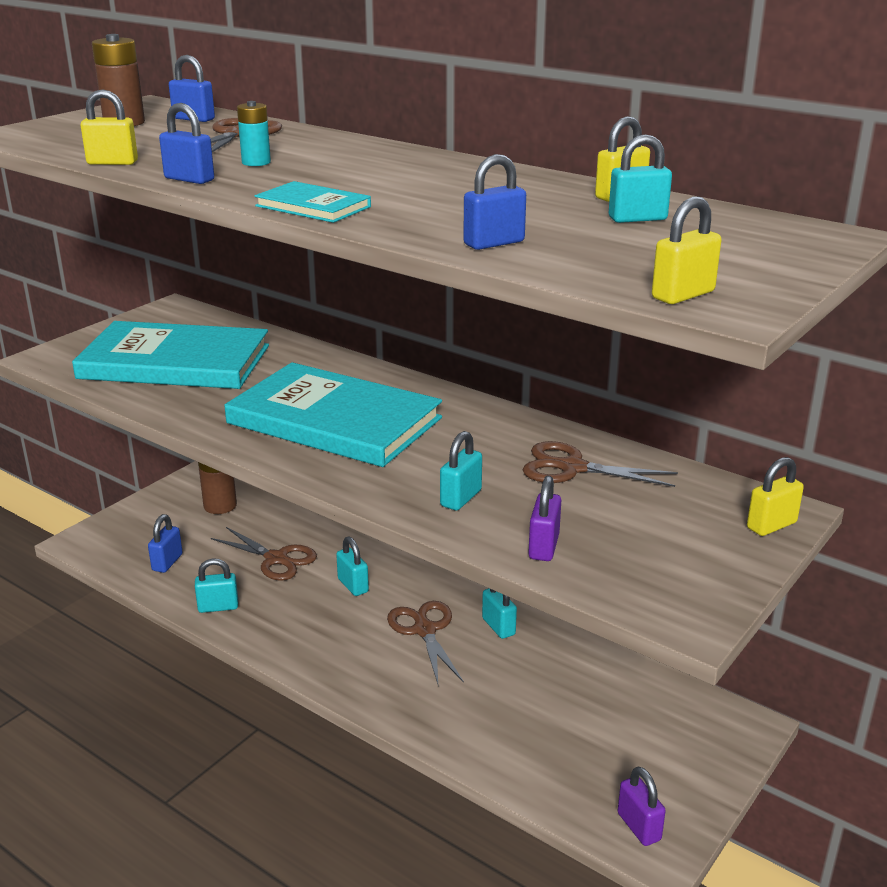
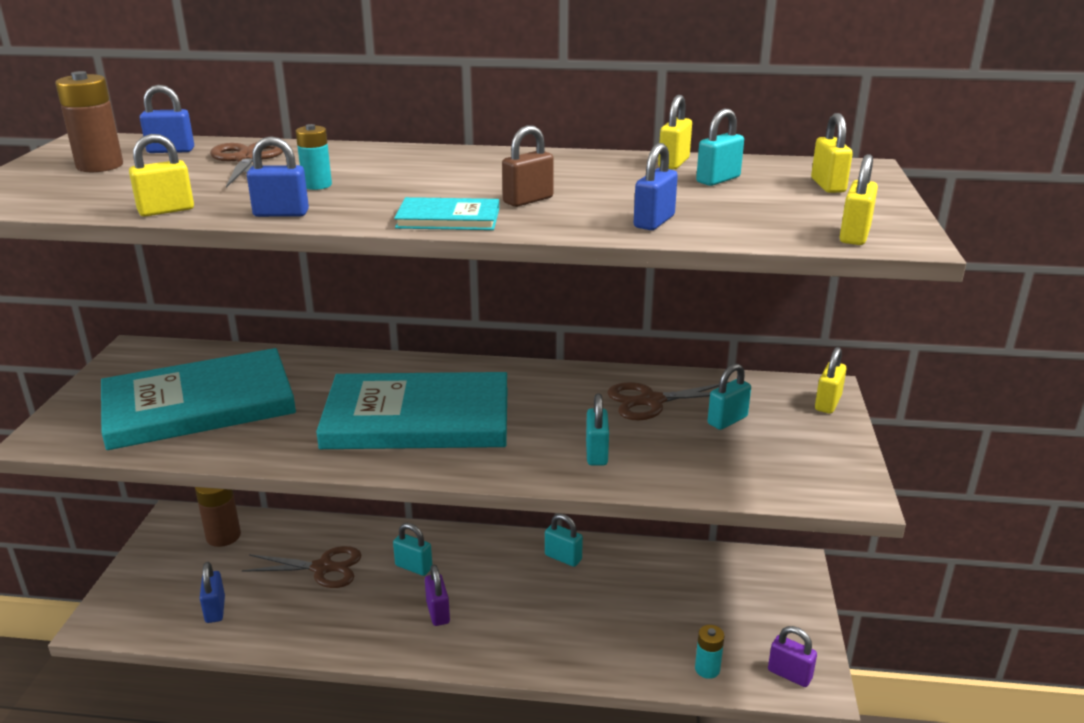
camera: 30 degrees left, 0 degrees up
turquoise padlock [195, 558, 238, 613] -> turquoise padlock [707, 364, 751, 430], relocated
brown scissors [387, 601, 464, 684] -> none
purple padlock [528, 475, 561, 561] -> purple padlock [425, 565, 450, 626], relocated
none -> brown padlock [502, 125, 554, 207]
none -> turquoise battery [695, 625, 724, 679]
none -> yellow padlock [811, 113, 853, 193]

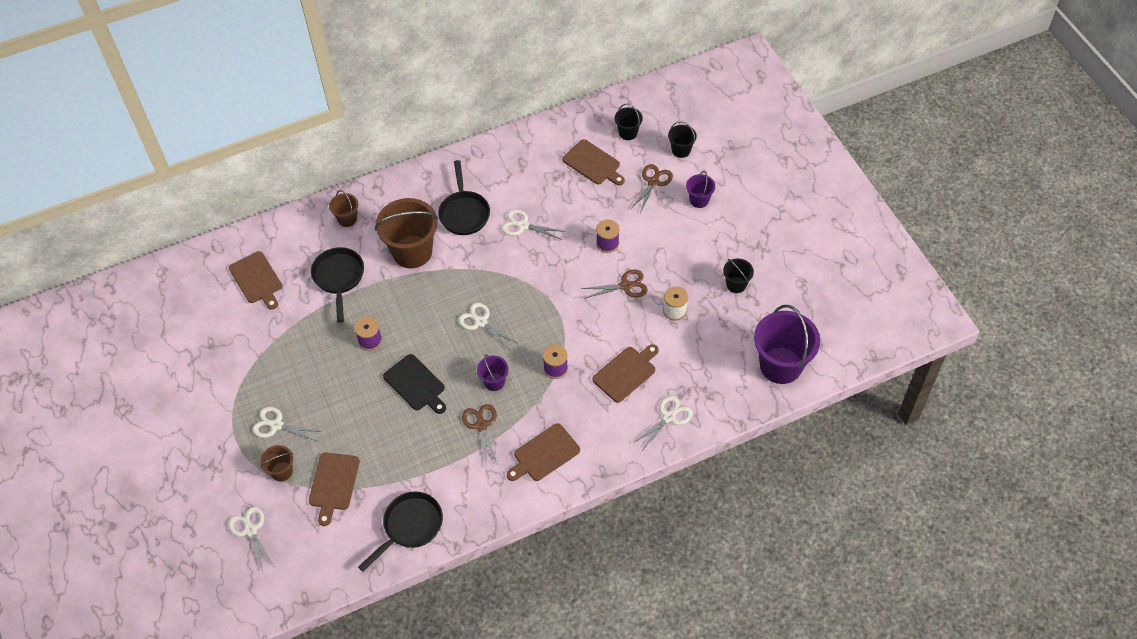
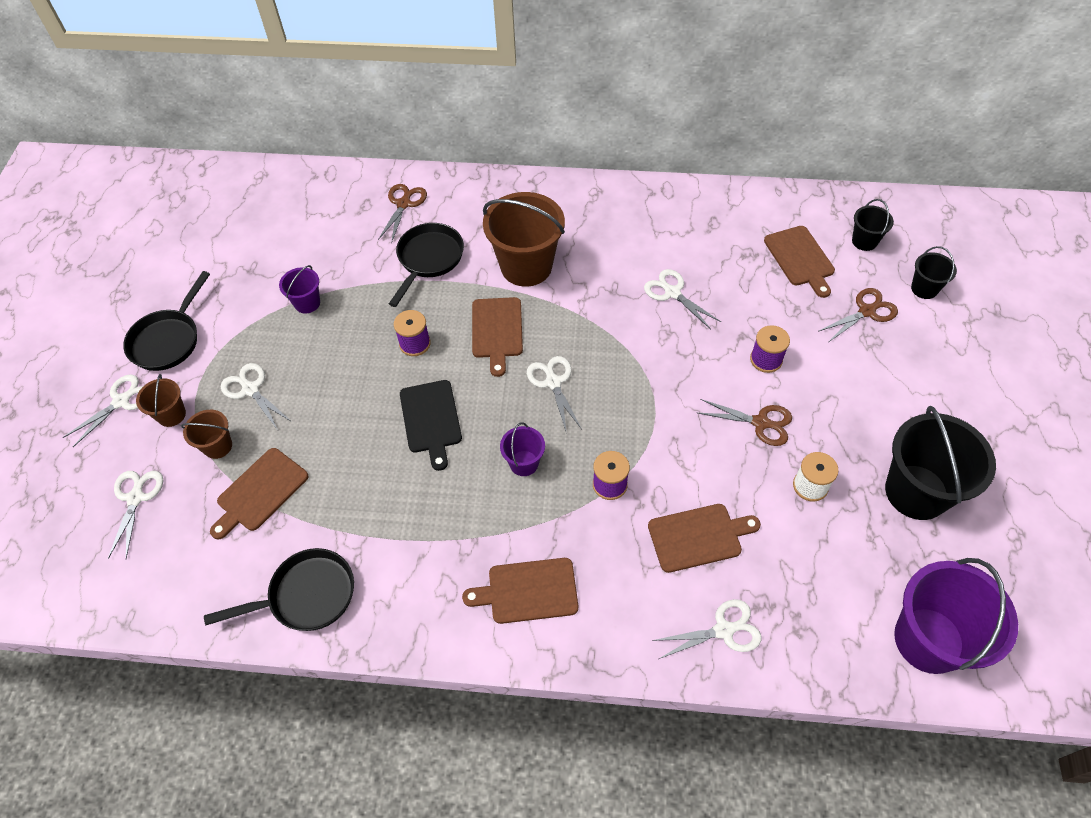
camera: 30 degrees right, 0 degrees up
brown cutting board [229, 251, 282, 310] -> brown cutting board [472, 297, 523, 377], relocated
brown bucket [329, 190, 358, 227] -> brown bucket [136, 374, 186, 427], relocated
black pan [438, 160, 490, 235] -> black pan [123, 271, 210, 371], relocated
brown scissors [462, 404, 498, 464] -> brown scissors [378, 184, 427, 244], relocated
purple bucket [686, 171, 715, 208] -> purple bucket [279, 265, 320, 313], relocated
black bucket [723, 258, 754, 293] -> black bucket [885, 406, 996, 520], x2.04
none -> white scissors [63, 374, 143, 447]

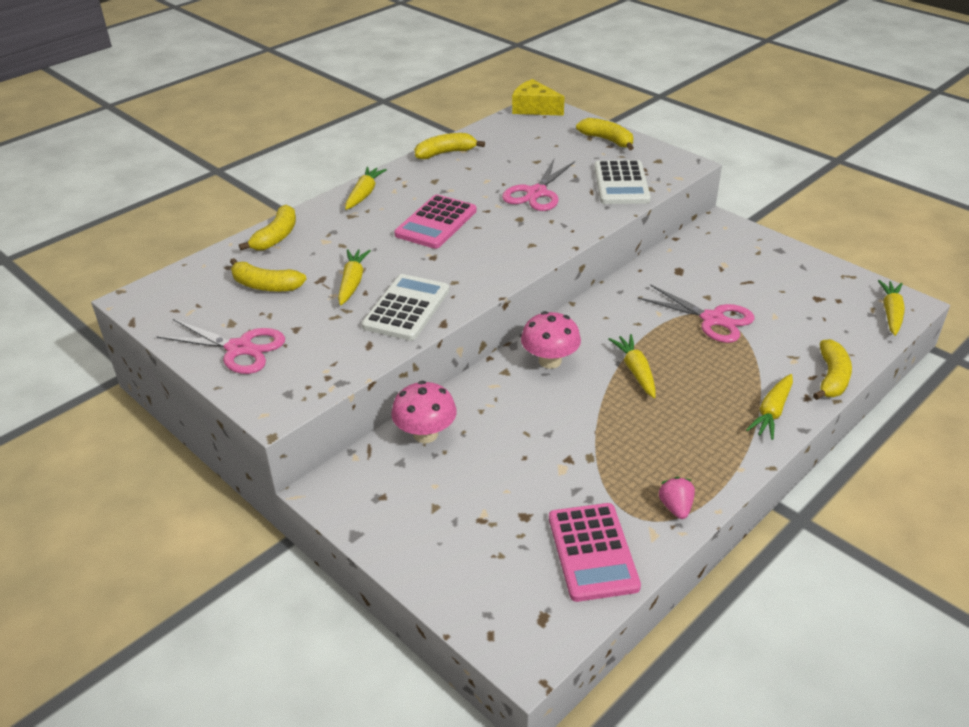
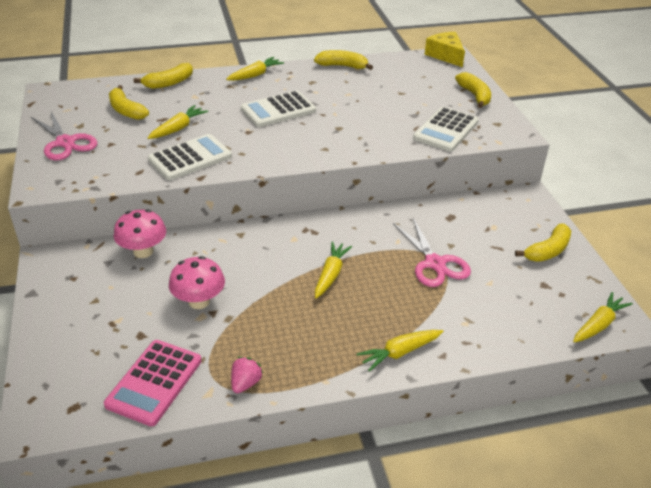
camera: 30 degrees right, 0 degrees up
pink calculator [394, 195, 477, 249] -> white calculator [241, 91, 316, 127]
pink scissors [502, 159, 575, 211] -> none
pink mushroom [521, 311, 581, 369] -> pink mushroom [169, 256, 225, 309], relocated
yellow banana [813, 339, 852, 400] -> yellow banana [515, 224, 571, 262], relocated

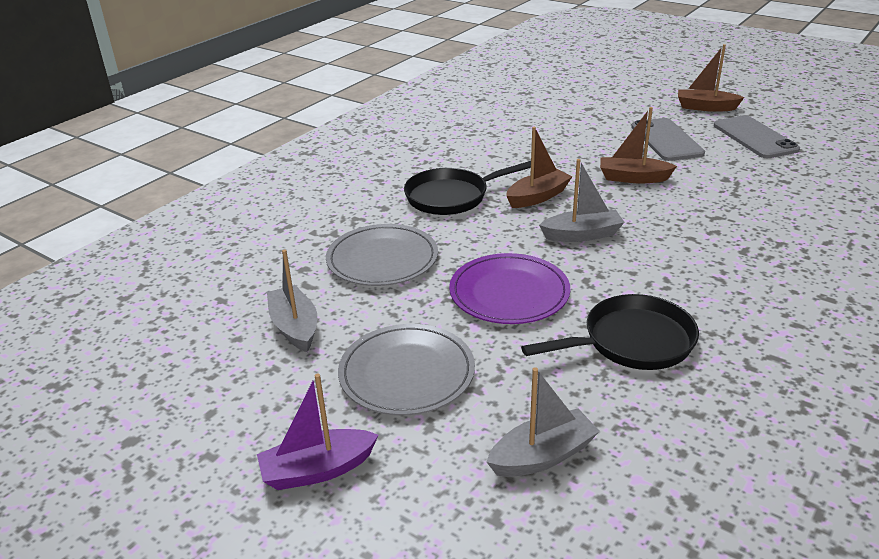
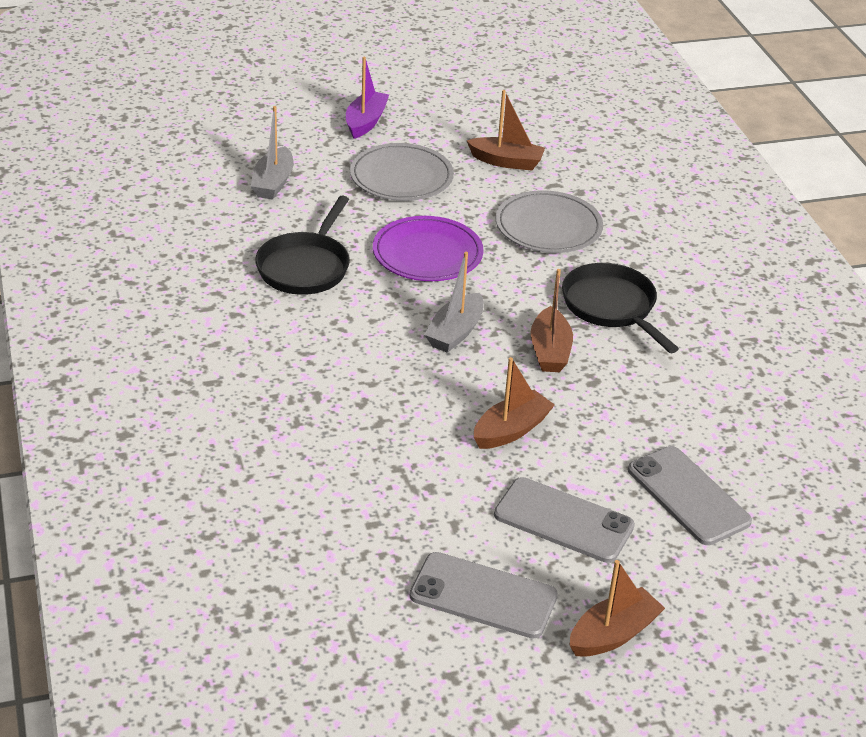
camera: 125 degrees right, 5 degrees up
grey boat [267, 249, 317, 352] -> brown boat [467, 90, 545, 170]
black pan [404, 161, 531, 215] -> black pan [562, 263, 679, 353], 45 degrees counterclockwise
none -> grey phone [628, 446, 752, 545]

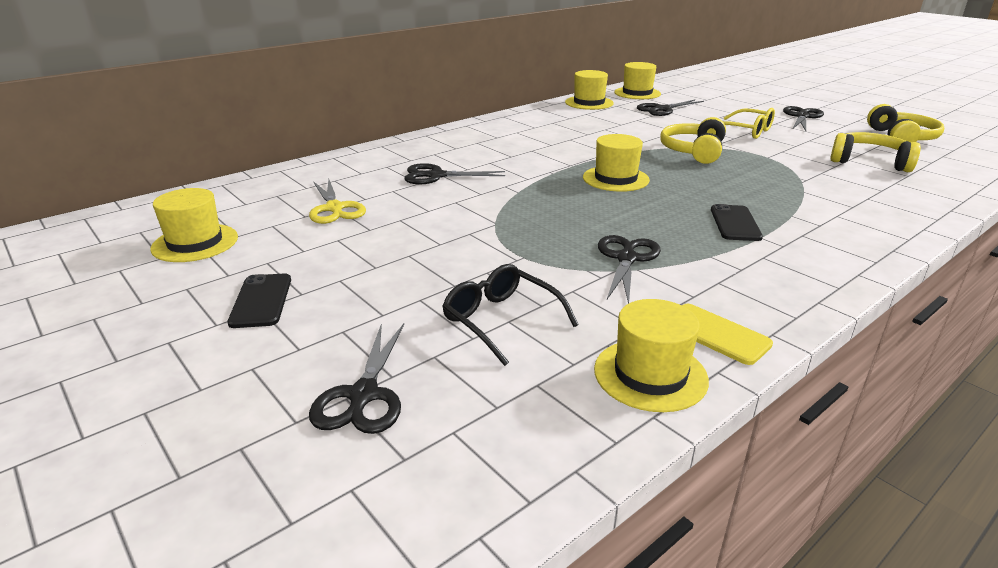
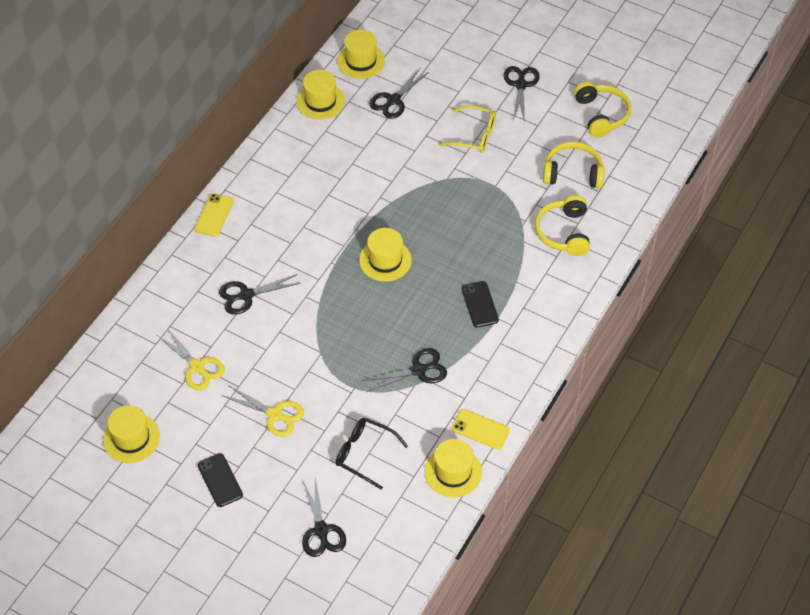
camera: 20 degrees left, 25 degrees up
black scissors [598, 235, 661, 304] -> black scissors [363, 348, 447, 392], 75 degrees clockwise
yellow headphones [660, 117, 726, 164] -> yellow headphones [535, 195, 590, 256], relocated
none -> yellow phone [194, 193, 234, 237]
none -> yellow scissors [222, 385, 304, 437]

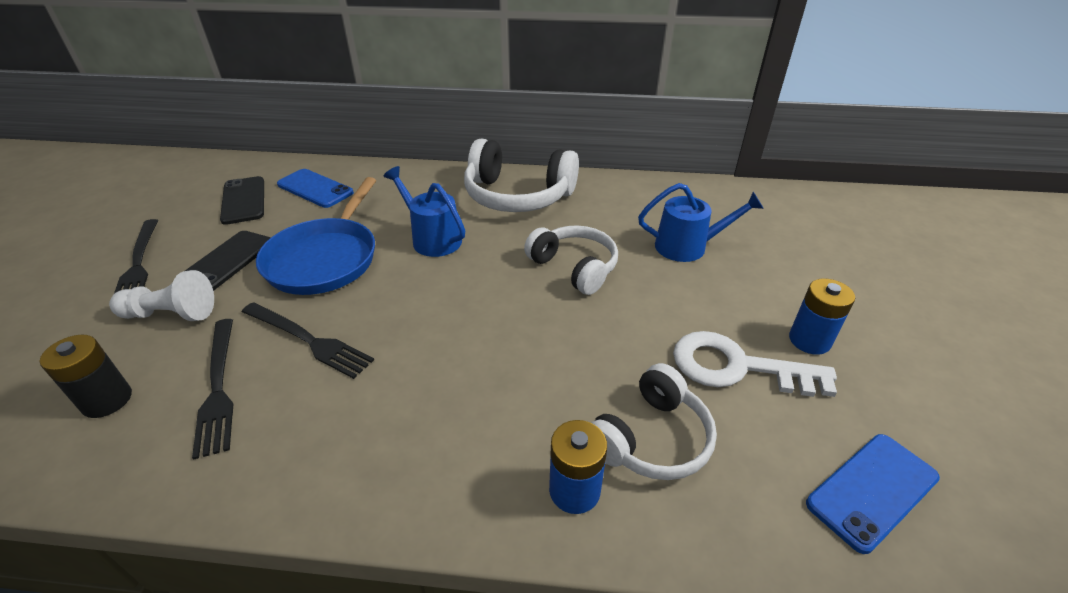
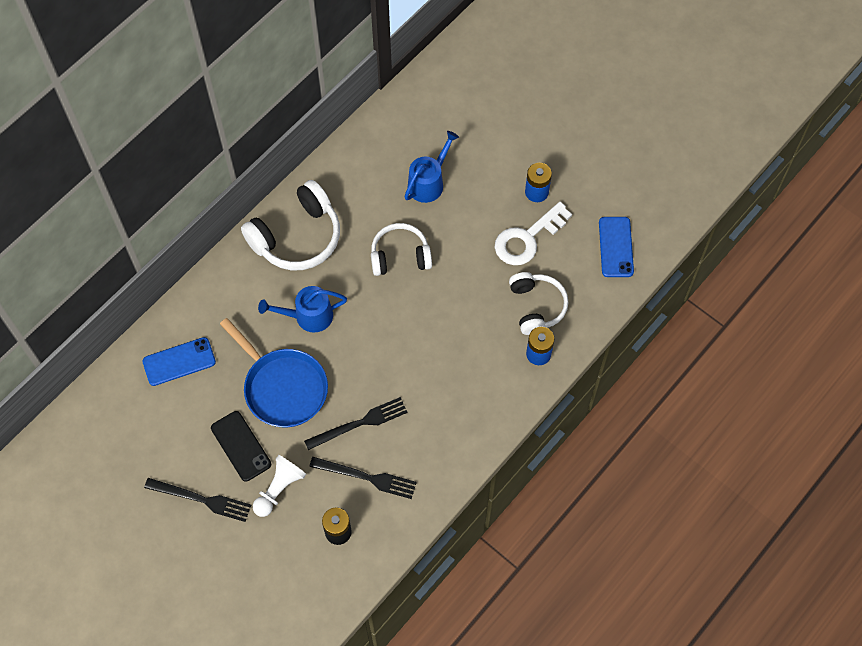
camera: 55 degrees left, 25 degrees up
black phone [220, 176, 264, 225] -> none

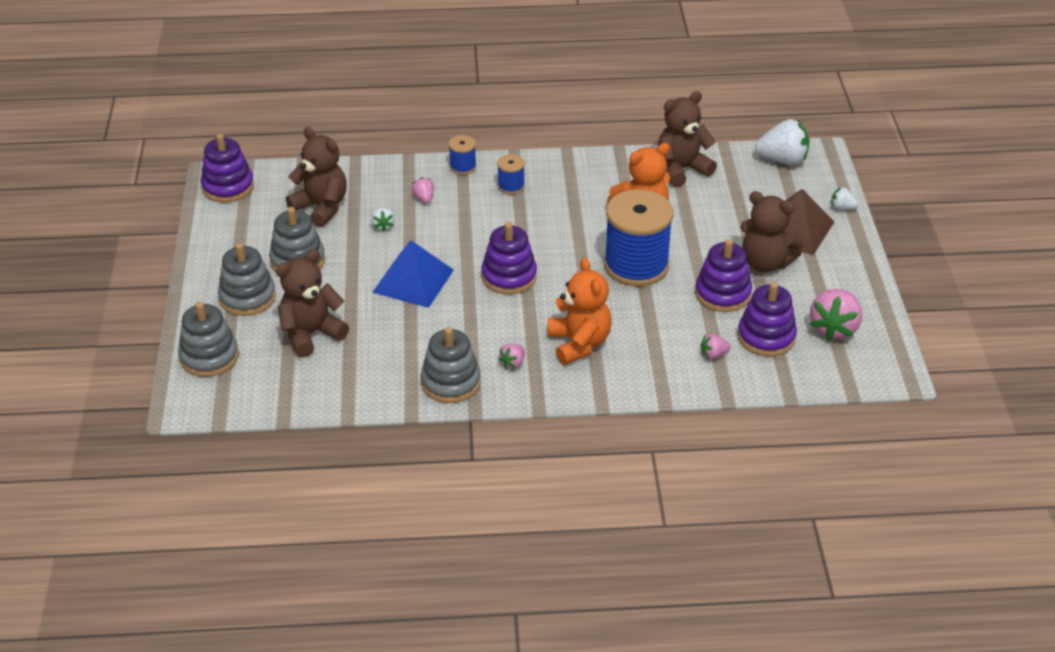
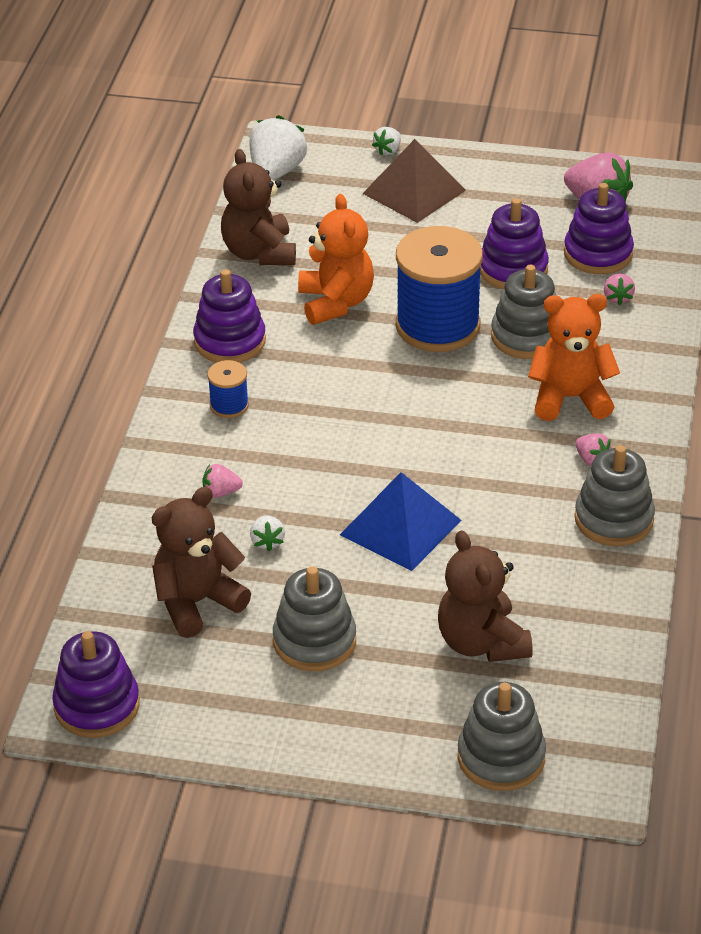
camera: 75 degrees left, 0 degrees up
grey stacking toy [218, 243, 276, 316] -> grey stacking toy [491, 265, 557, 359], relocated
white strawberry [371, 207, 395, 231] -> white strawberry [250, 515, 285, 552], 75 degrees clockwise
blue spool [449, 135, 476, 175] -> none
purple stacking toy [481, 222, 537, 294] -> purple stacking toy [193, 269, 266, 363], relocated
brown teddy bear [741, 191, 805, 272] -> none

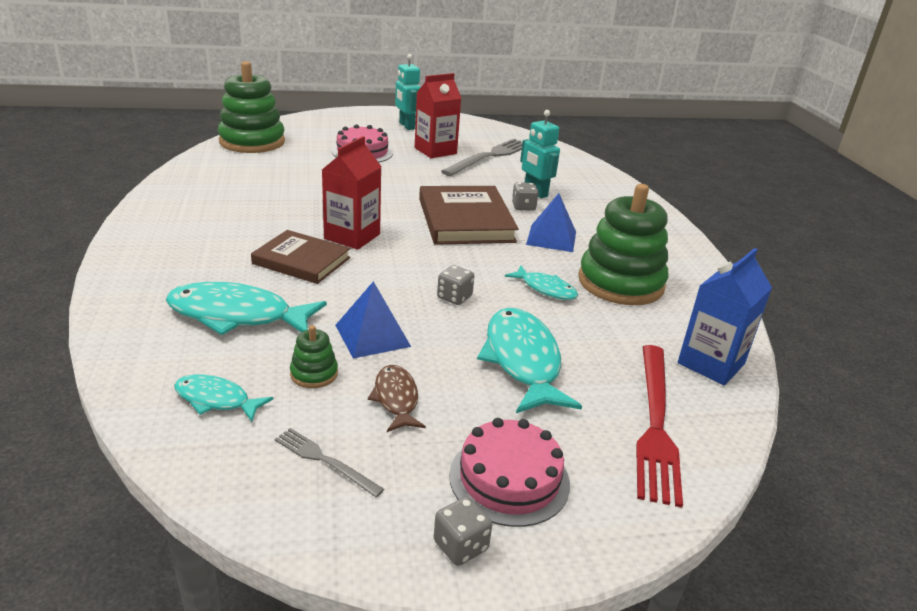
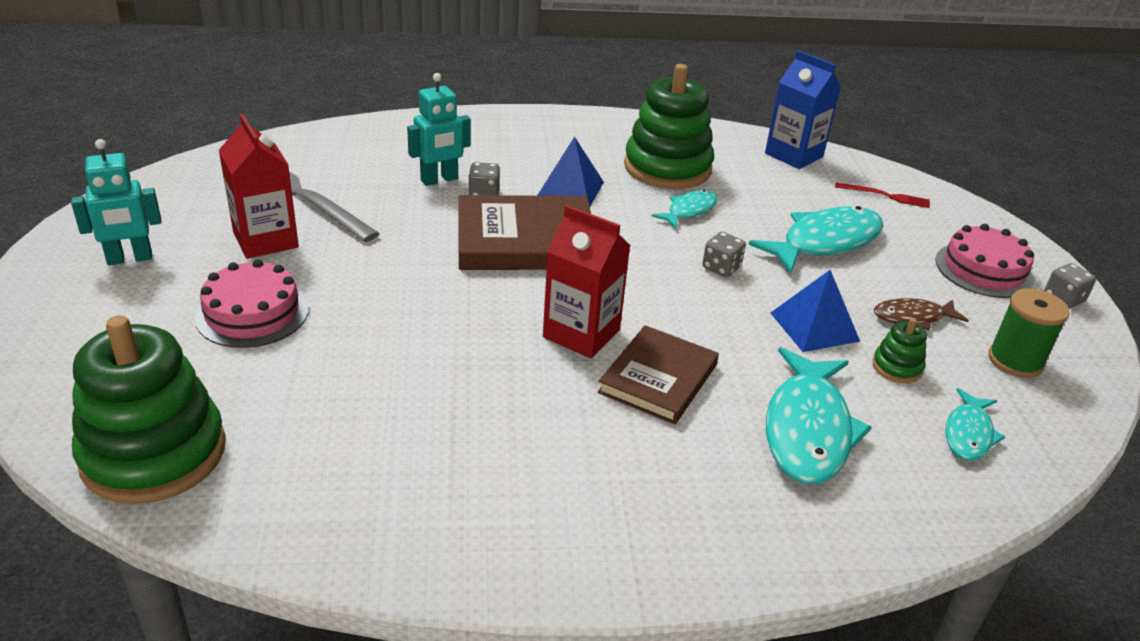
camera: 85 degrees left, 5 degrees up
grey fork [275, 428, 384, 497] -> green spool [988, 288, 1070, 378]
turquoise fish [477, 308, 582, 413] -> turquoise fish [749, 206, 883, 274], 150 degrees clockwise
red fork [636, 345, 683, 508] -> red fork [835, 182, 930, 208], x0.50

